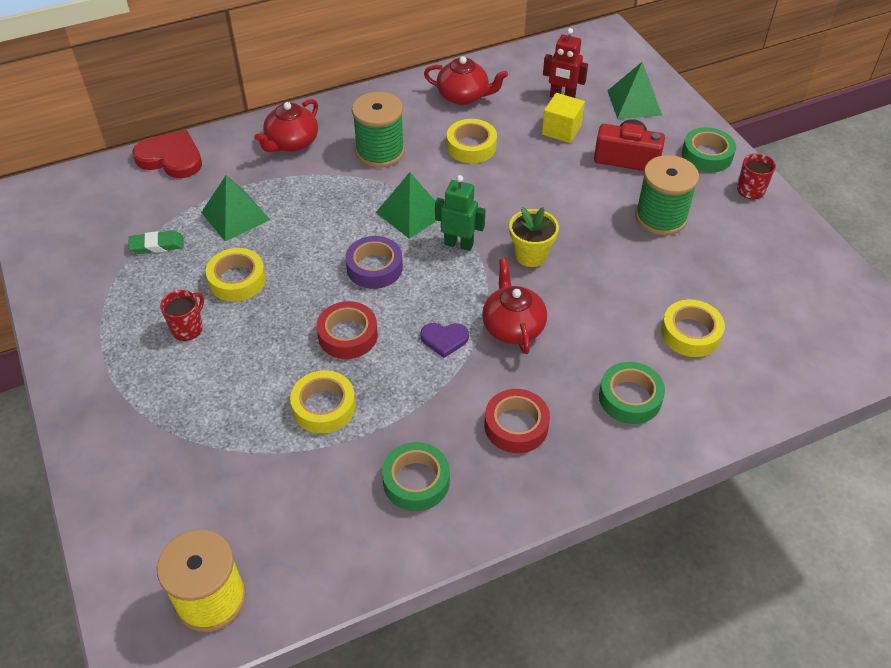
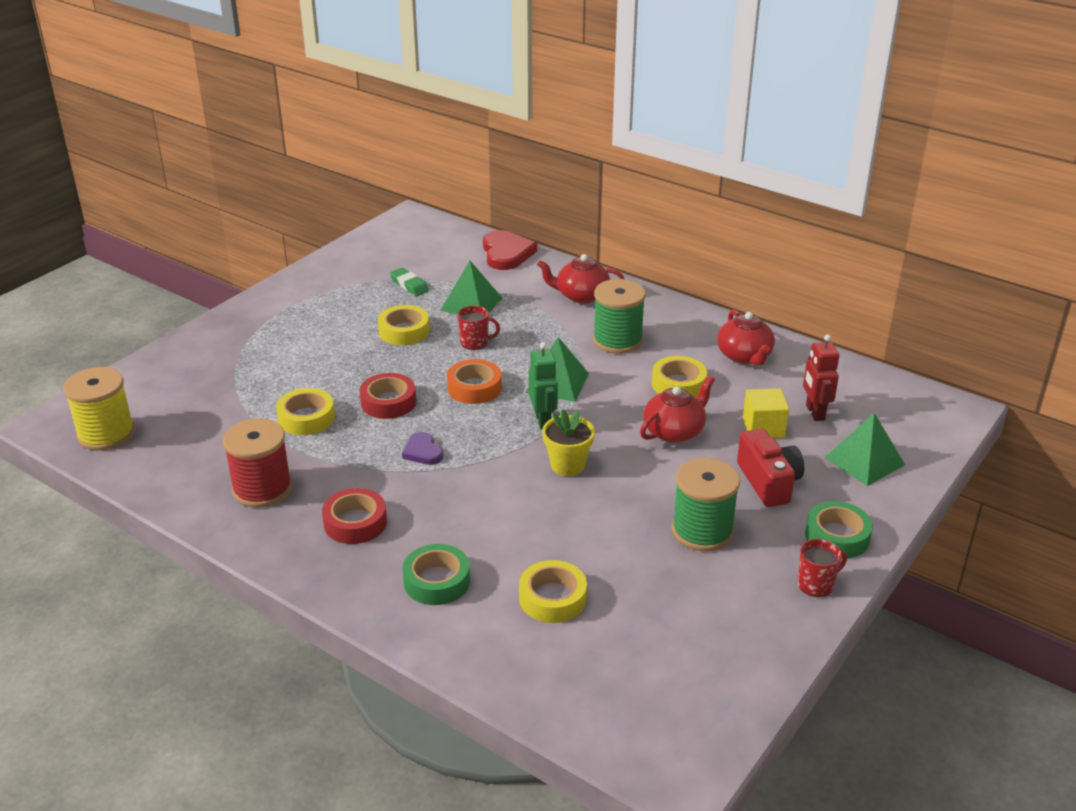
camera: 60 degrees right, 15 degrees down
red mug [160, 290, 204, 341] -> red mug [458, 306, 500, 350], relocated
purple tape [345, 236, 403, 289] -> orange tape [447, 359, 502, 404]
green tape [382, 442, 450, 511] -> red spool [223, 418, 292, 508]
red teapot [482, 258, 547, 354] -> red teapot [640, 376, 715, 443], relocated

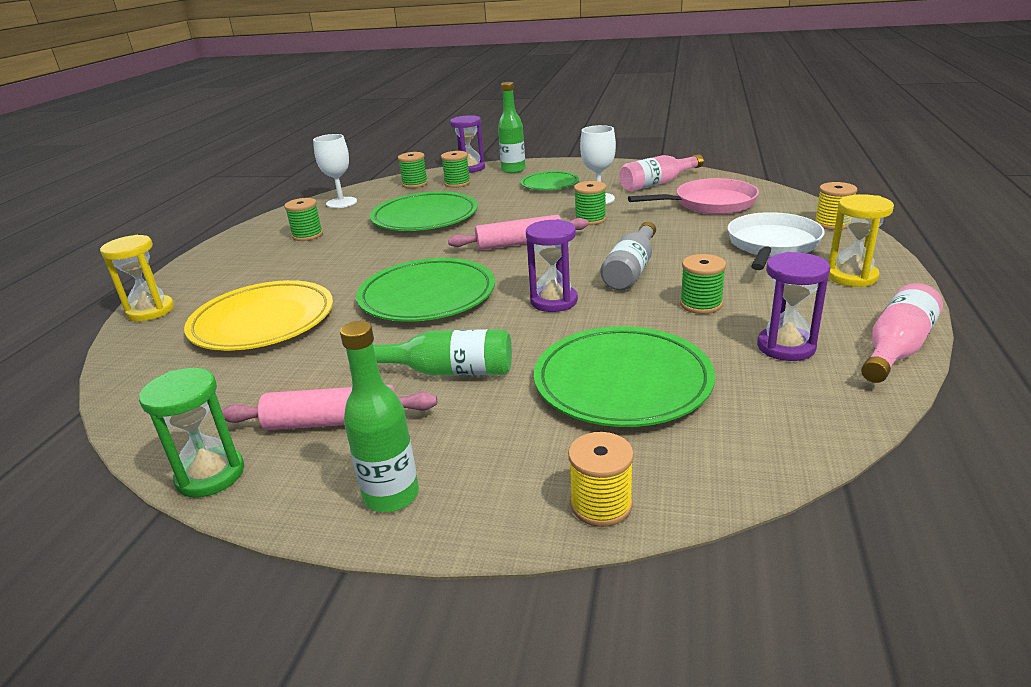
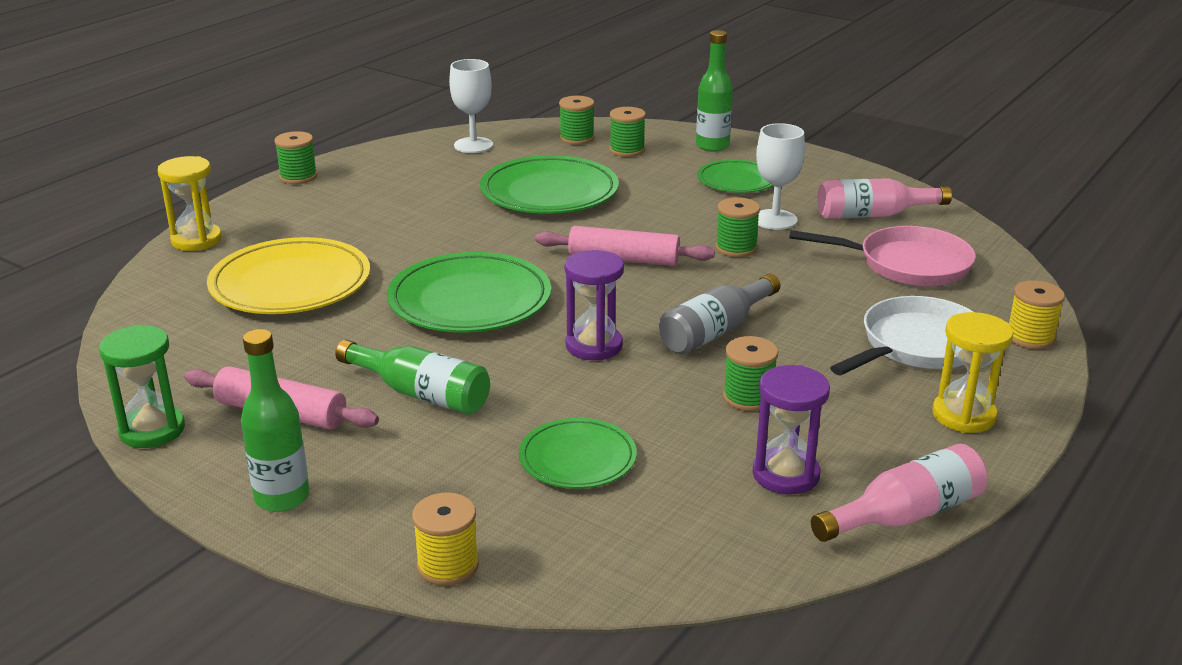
camera: 20 degrees right, 0 degrees up
green spool [284, 198, 323, 241] -> green spool [274, 131, 317, 184], relocated
purple hourglass [450, 115, 485, 173] -> none
green plate [534, 326, 715, 427] -> green plate [519, 418, 637, 489], x0.59

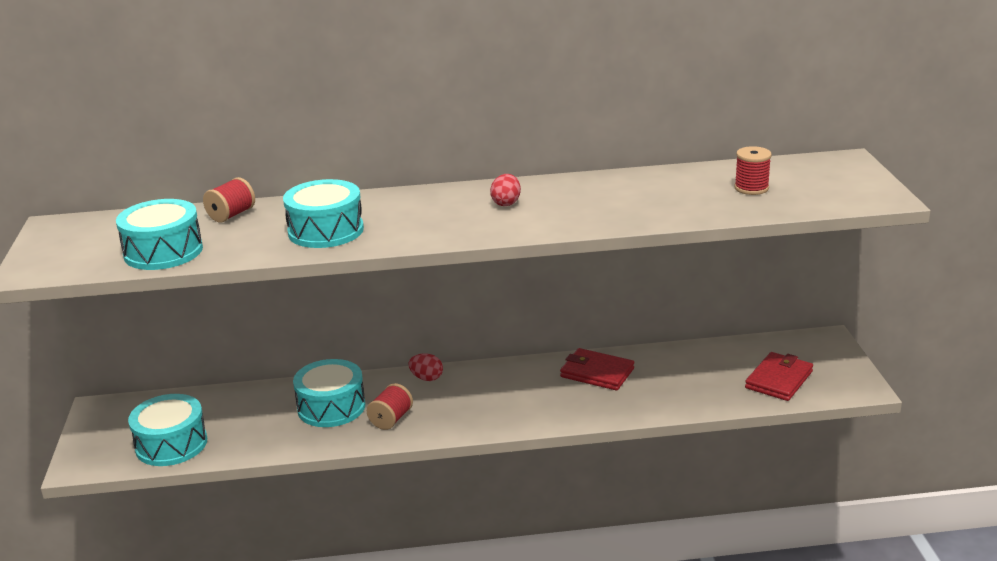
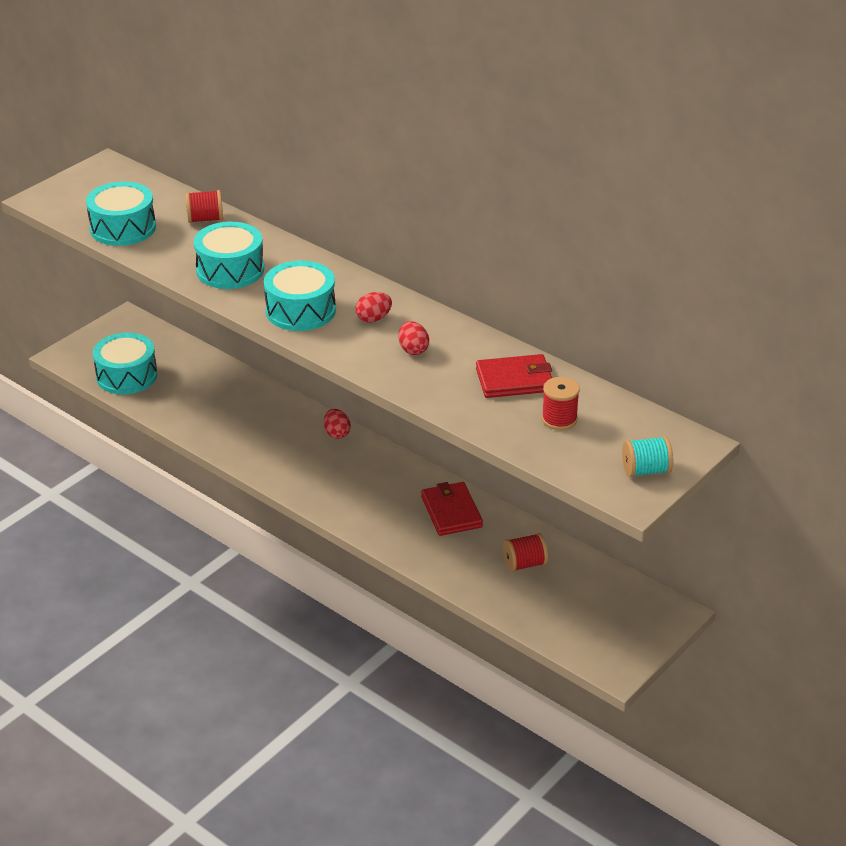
camera: 45 degrees right, 10 degrees up
turquoise drum [293, 359, 365, 427] -> turquoise drum [264, 261, 336, 331], relocated
red spool [367, 383, 413, 430] -> red spool [503, 533, 548, 572], relocated
red wallet [745, 352, 813, 401] -> red wallet [476, 354, 552, 398], relocated
none -> red egg [399, 321, 429, 355]
none -> turquoise spool [622, 436, 673, 477]

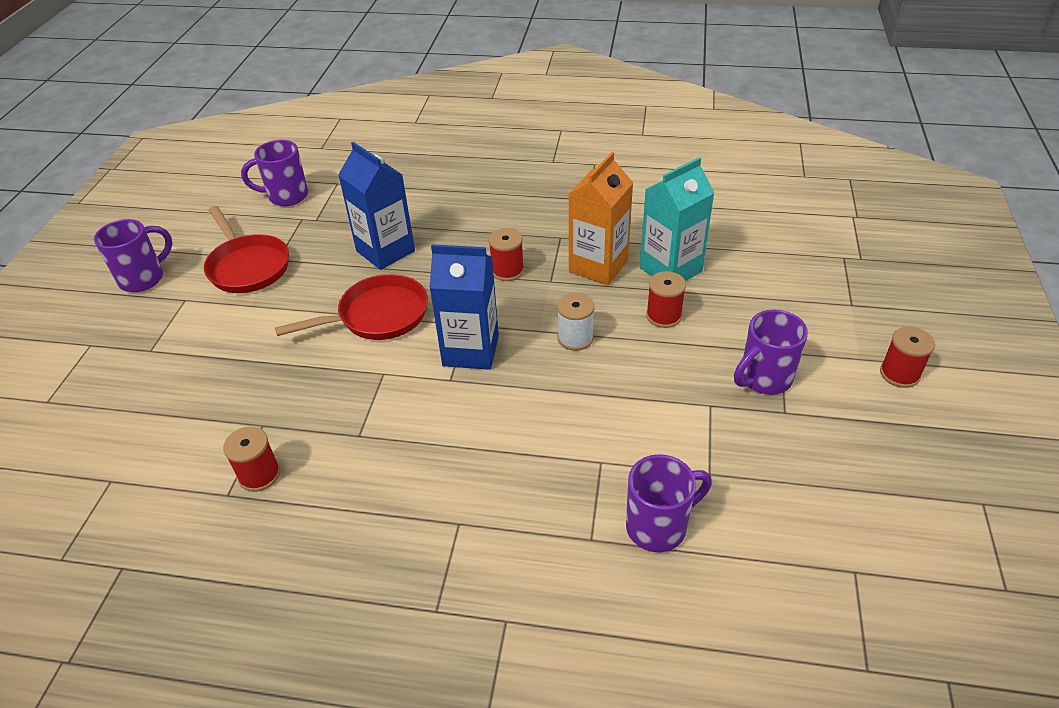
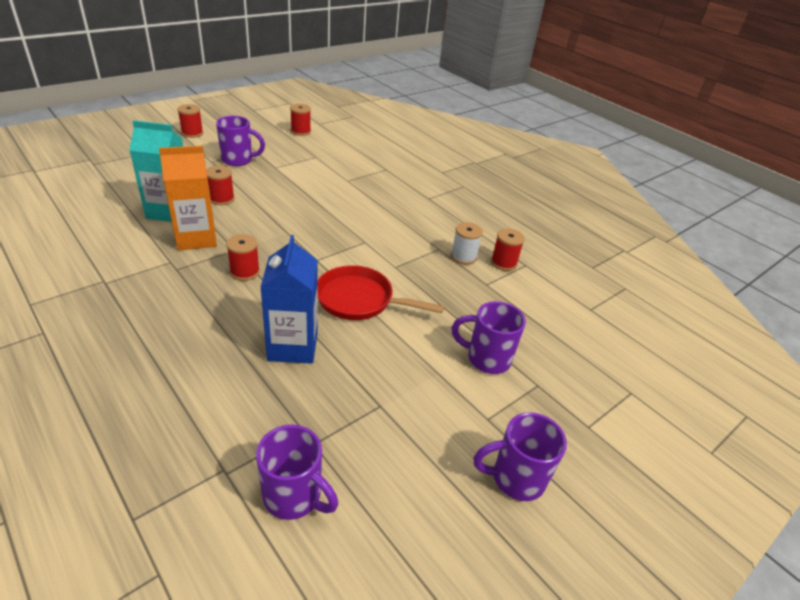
camera: 145 degrees left, 5 degrees down
red pan [204, 206, 289, 293] -> none
blue carton [429, 245, 499, 370] -> none
white spool [557, 293, 595, 351] -> white spool [451, 222, 483, 265], relocated
purple mug [626, 454, 712, 552] -> purple mug [452, 301, 526, 374], relocated
none -> red spool [290, 104, 311, 136]

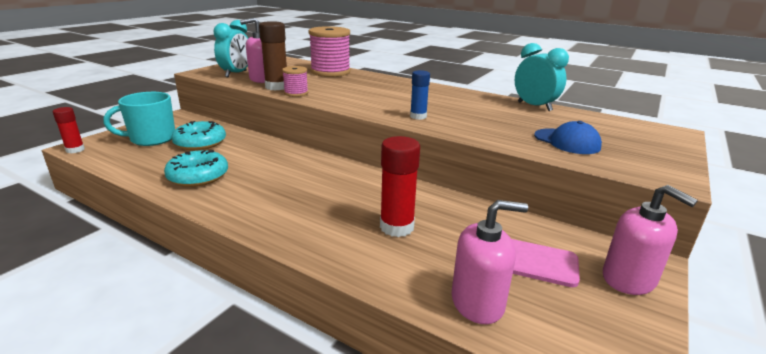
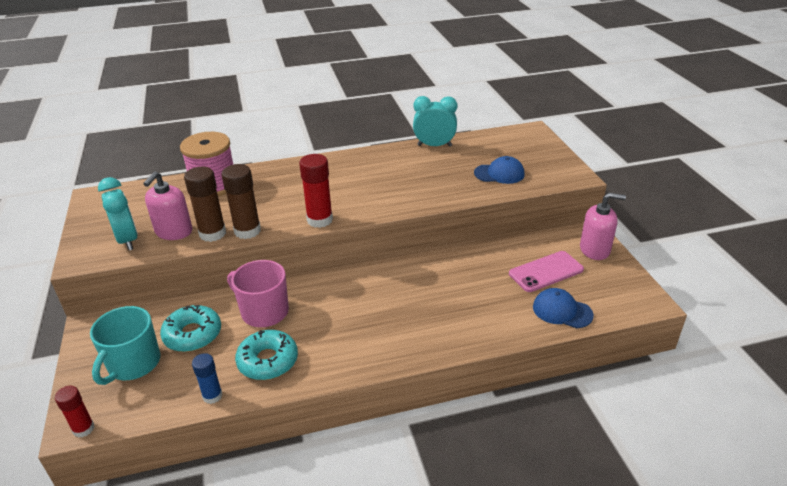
camera: 45 degrees left, 10 degrees up
pink spool [282, 66, 308, 97] -> brown glue stick [221, 164, 261, 239]
red glue stick [380, 136, 420, 237] -> red glue stick [299, 154, 333, 228], relocated
blue glue stick [410, 70, 430, 120] -> blue glue stick [192, 353, 222, 404], relocated
pink soap dispenser [452, 200, 528, 324] -> blue cap [533, 288, 594, 328]
none -> pink mug [227, 260, 289, 327]

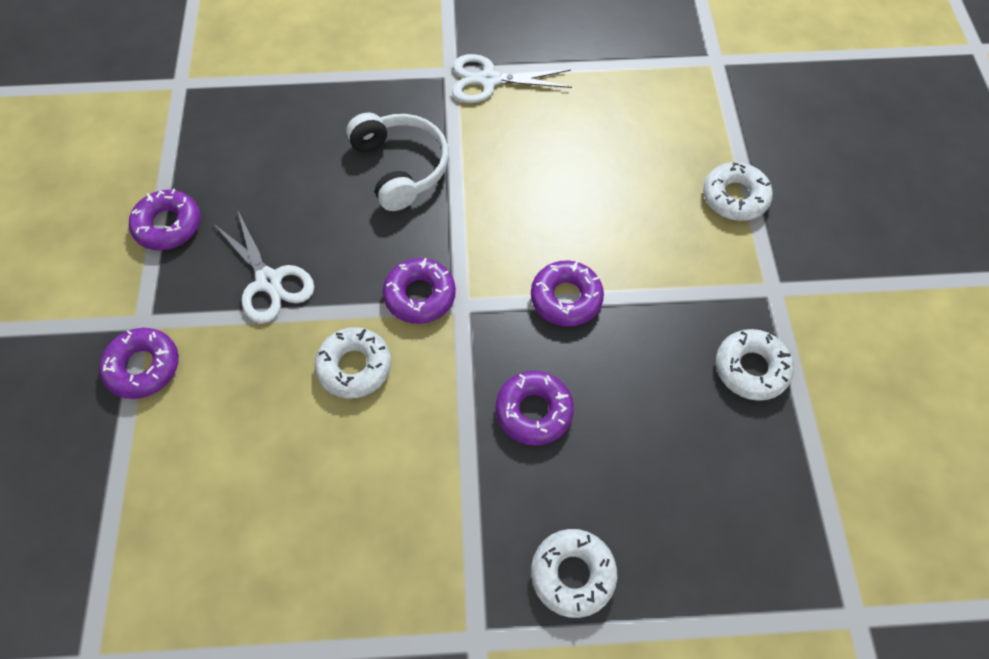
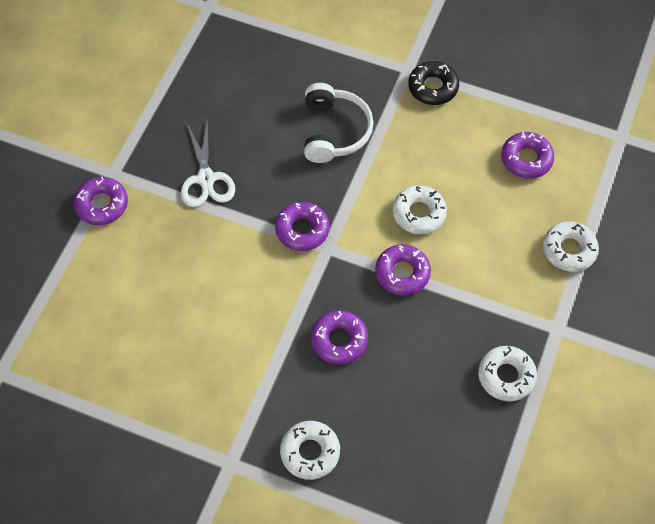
camera: 25 degrees right, 0 degrees up
purple donut [129, 189, 201, 250] -> purple donut [501, 132, 554, 179], relocated
white donut [314, 327, 391, 399] -> white donut [393, 185, 447, 234], relocated
white scissors [452, 54, 572, 103] -> black donut [408, 61, 459, 105]

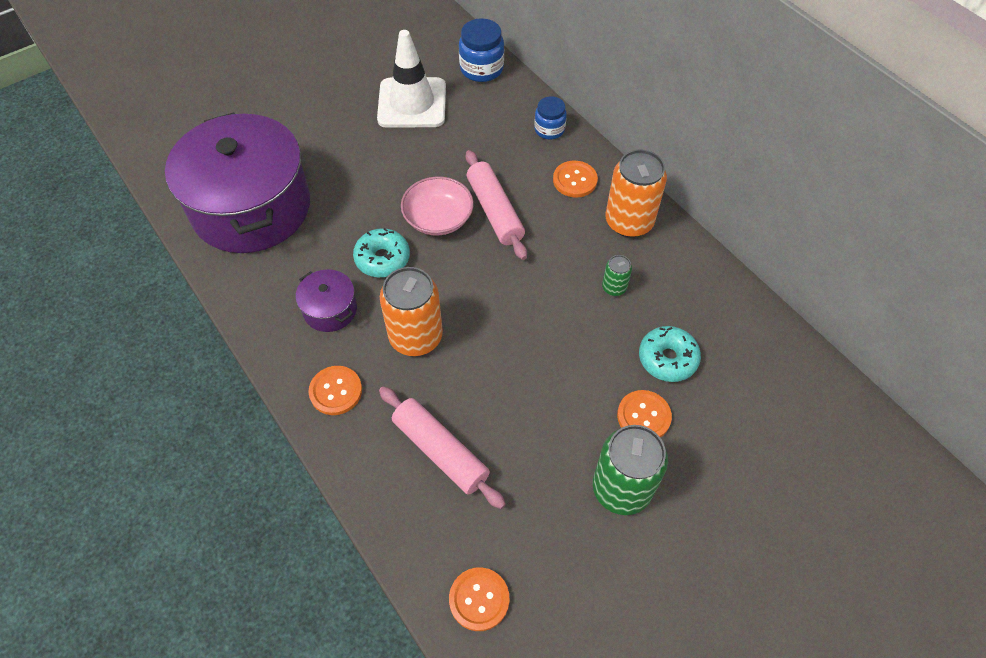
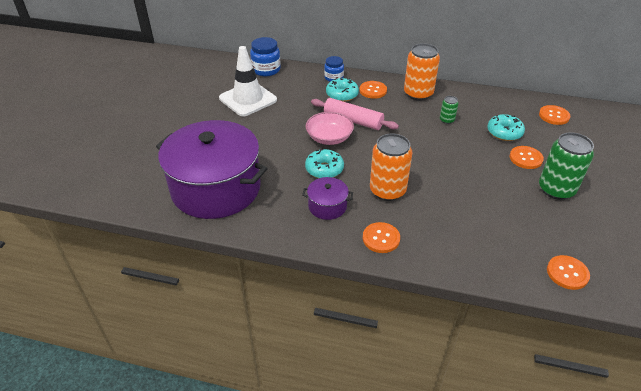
camera: 40 degrees left, 15 degrees down
pink rolling pin [379, 386, 506, 509] -> none
none -> turquoise donut [326, 78, 359, 102]
none -> orange button [539, 105, 570, 125]

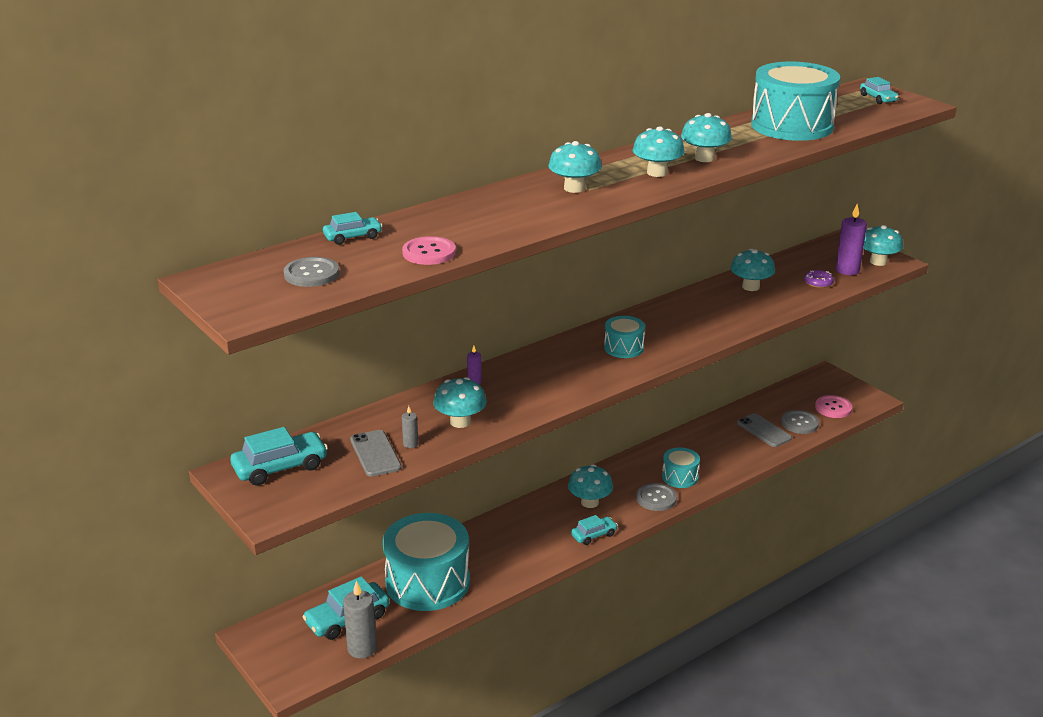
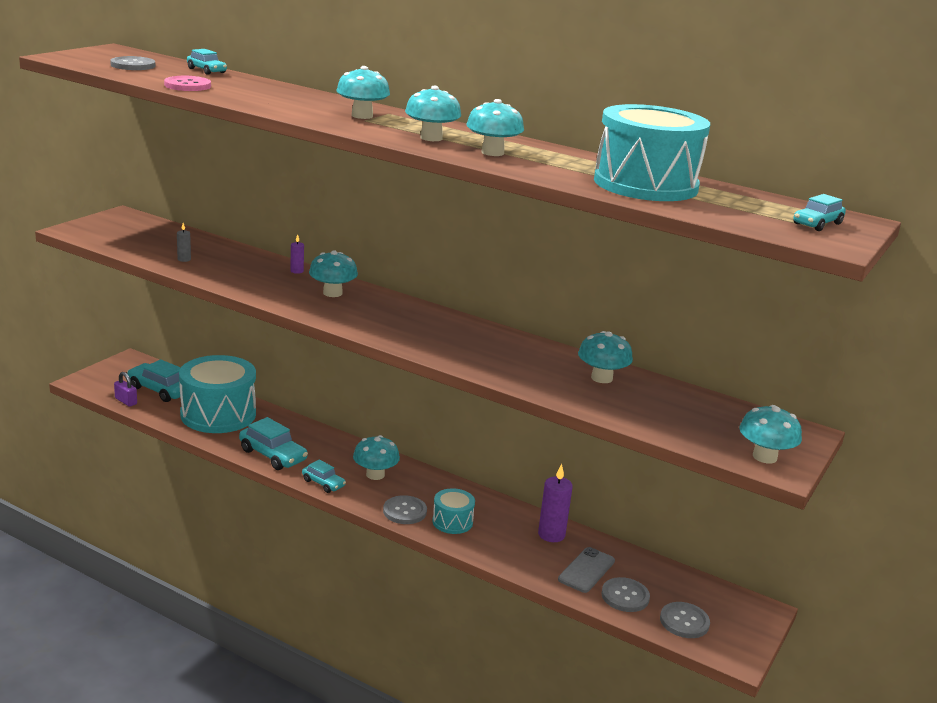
camera: 65 degrees right, 5 degrees down
turquoise car [230, 427, 328, 486] -> turquoise car [239, 417, 308, 470], relocated
grey candle [343, 581, 377, 659] -> purple padlock [114, 372, 137, 407]
grey phone [350, 430, 401, 477] -> none
turquoise mushroom [433, 377, 487, 428] -> turquoise mushroom [309, 251, 358, 297], relocated
turquoise drum [604, 316, 645, 358] -> none
purple donut [804, 270, 834, 288] -> none
pink button [815, 395, 853, 418] -> grey button [660, 602, 710, 638]
purple candle [836, 204, 867, 275] -> purple candle [538, 464, 573, 542], relocated

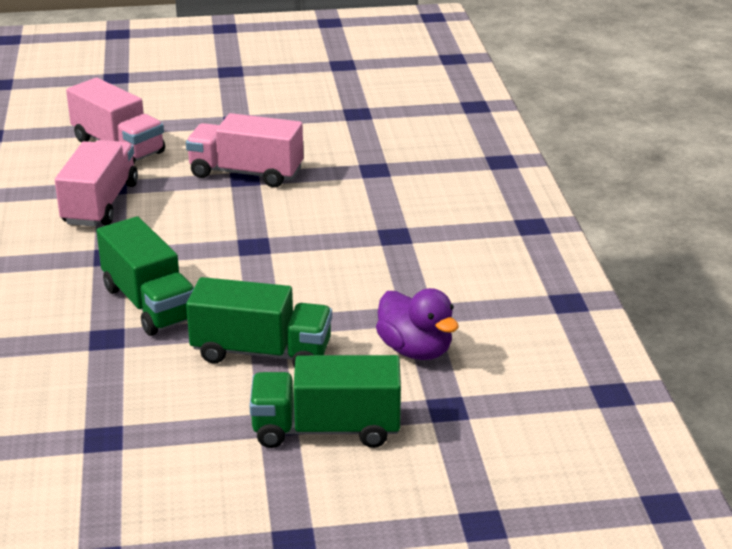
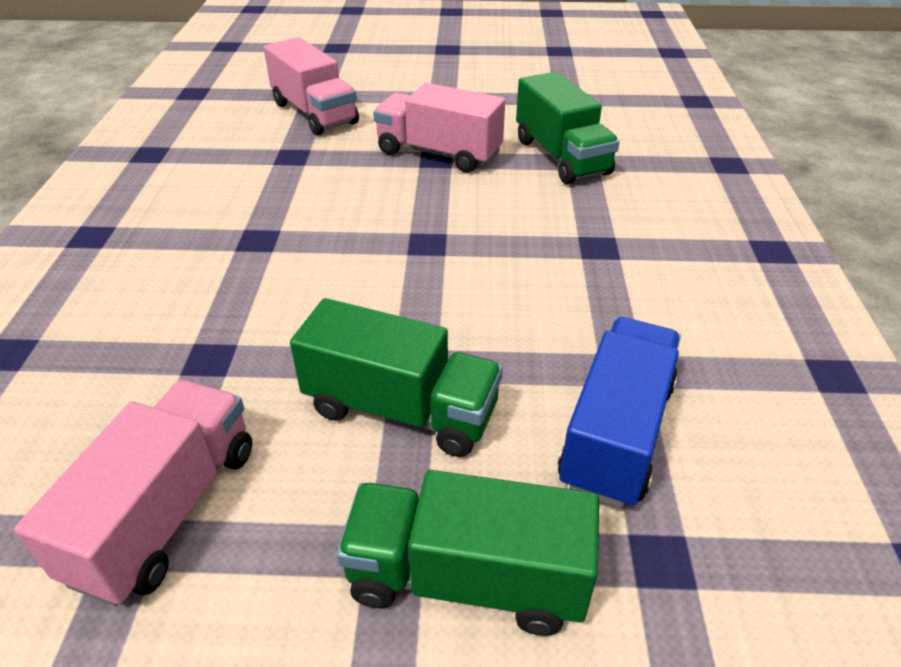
camera: 10 degrees right, 10 degrees up
pink truck [55, 140, 138, 227] -> pink truck [14, 380, 252, 606], relocated
green truck [96, 216, 194, 336] -> green truck [516, 72, 620, 184], relocated
purple duck [376, 288, 459, 360] -> blue truck [558, 317, 681, 508]

